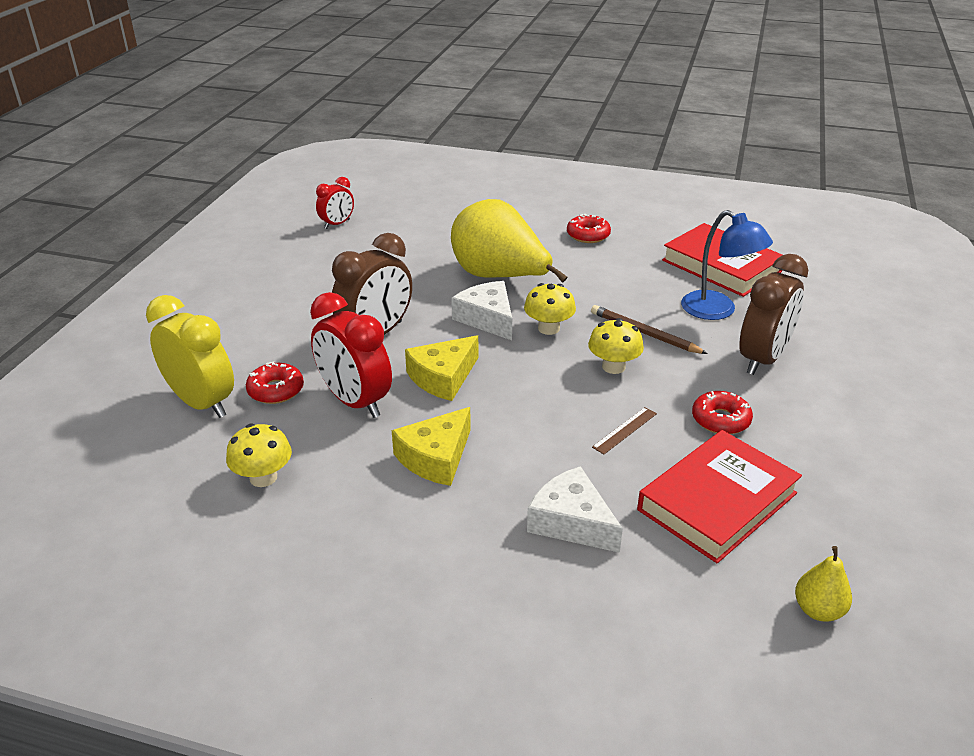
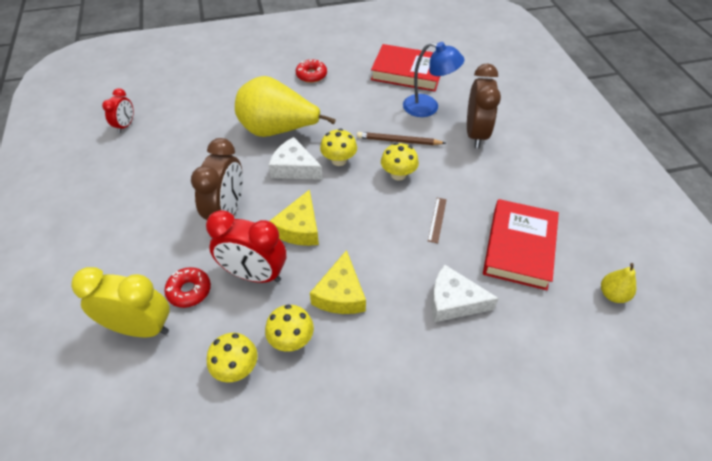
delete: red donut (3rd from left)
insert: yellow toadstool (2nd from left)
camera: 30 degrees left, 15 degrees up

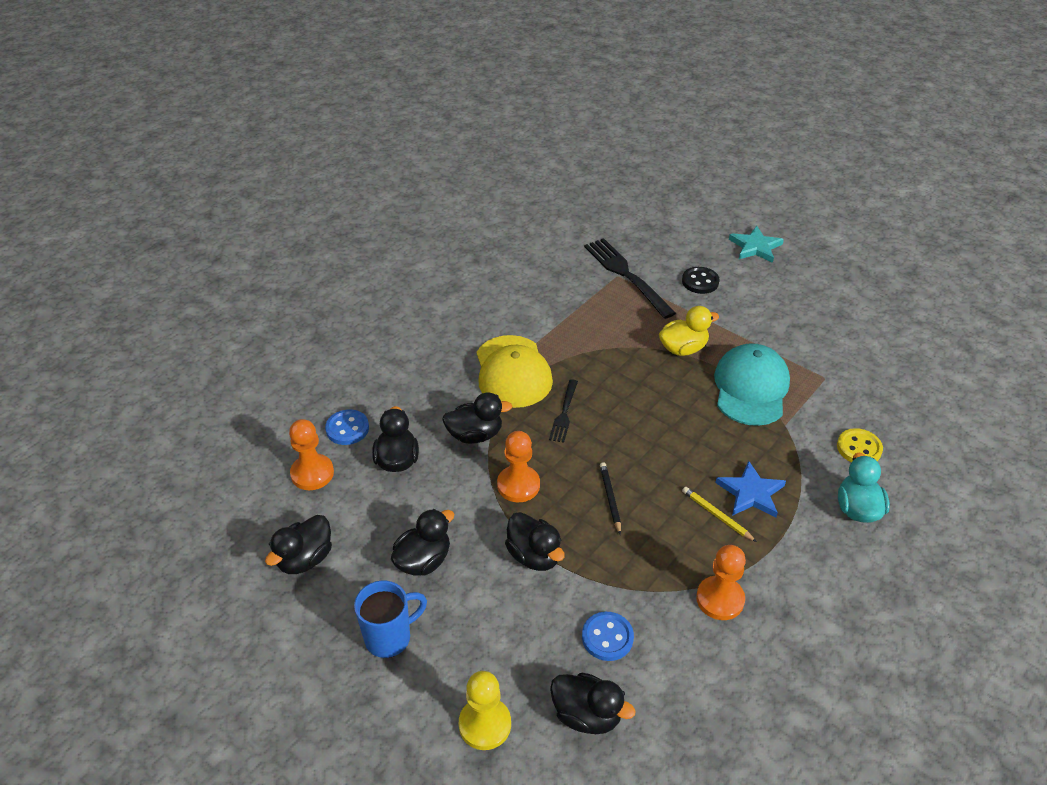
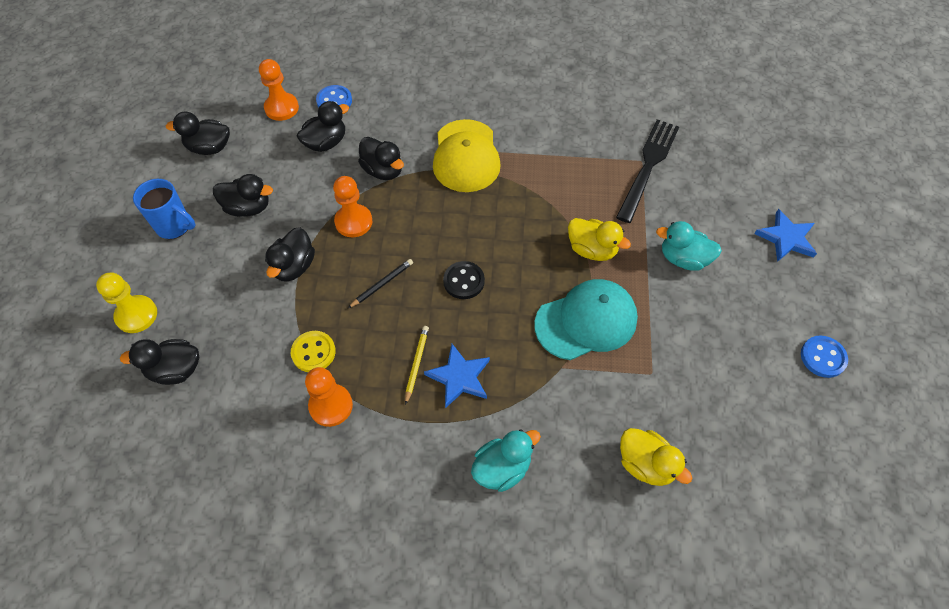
delete: black fork (1st from left)
insert: yellow duck (2nd from left); teal duck (2nd from left)
move: royal blue sewing button (2nd from left); black sewing button; yellow sewing button
recolor: teal star shape to royal blue star shape (2nd from left)
rotate: yellow baseball cap 45 degrees counterclockwise; black duck (6th from left in the first image) 90 degrees clockwise
camera: 55 degrees right, 15 degrees up

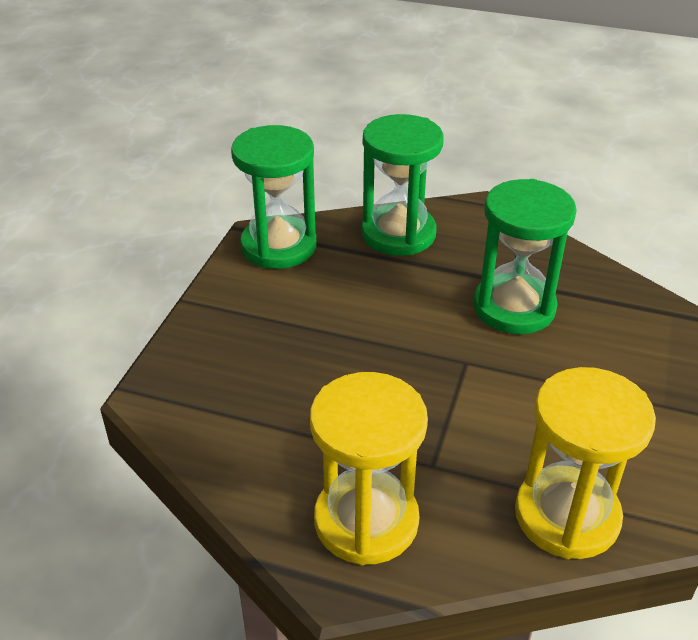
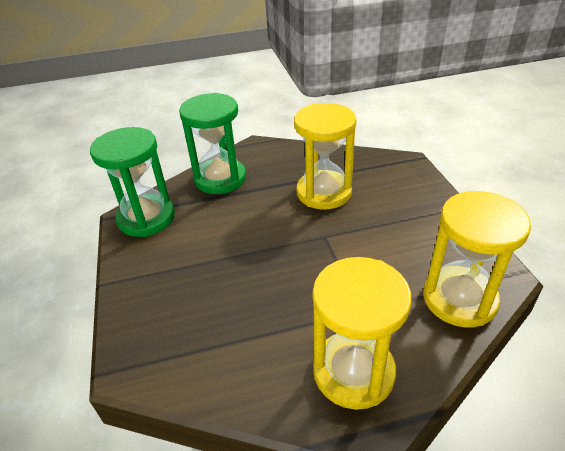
recolor: green sand timer (3rd from left) to yellow sand timer (1st from left)
camera: 30 degrees left, 0 degrees up

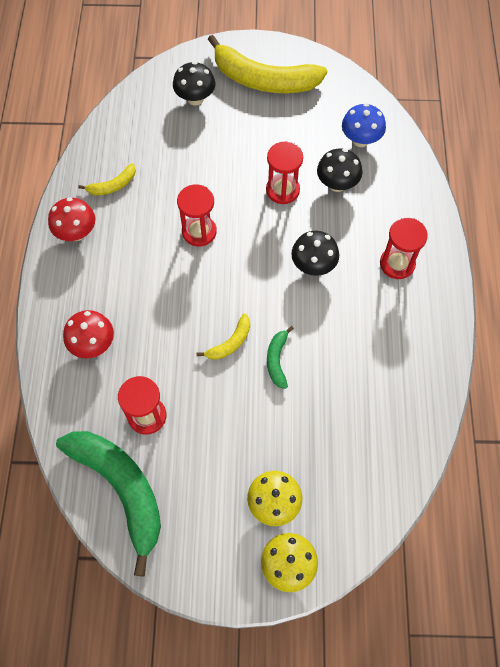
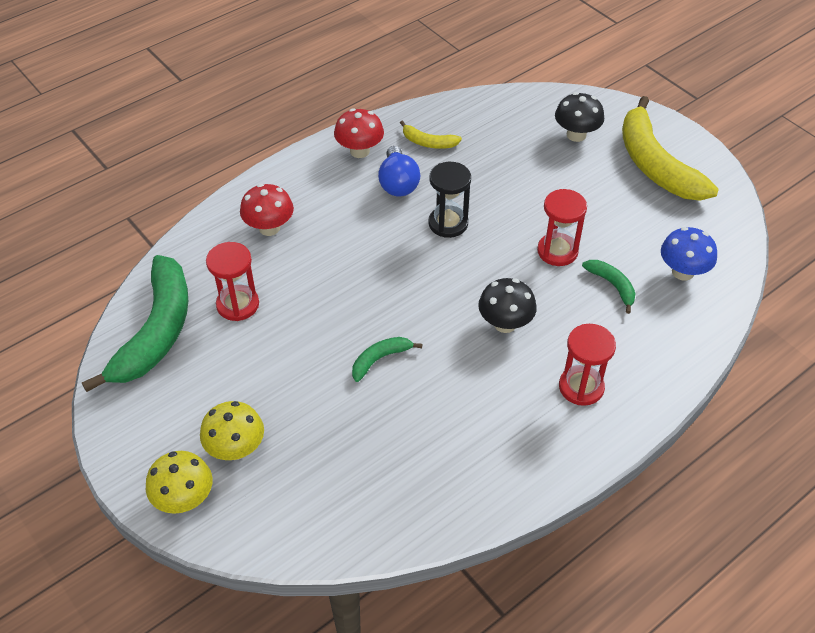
delete: yellow banana fruit (2nd from left)
insert: royal blue bulb
replace: black toadstool (3rd from left) to green banana fruit (3rd from left)
recolor: red sand timer (2nd from left) to black sand timer
camera: 50 degrees right, 15 degrees down

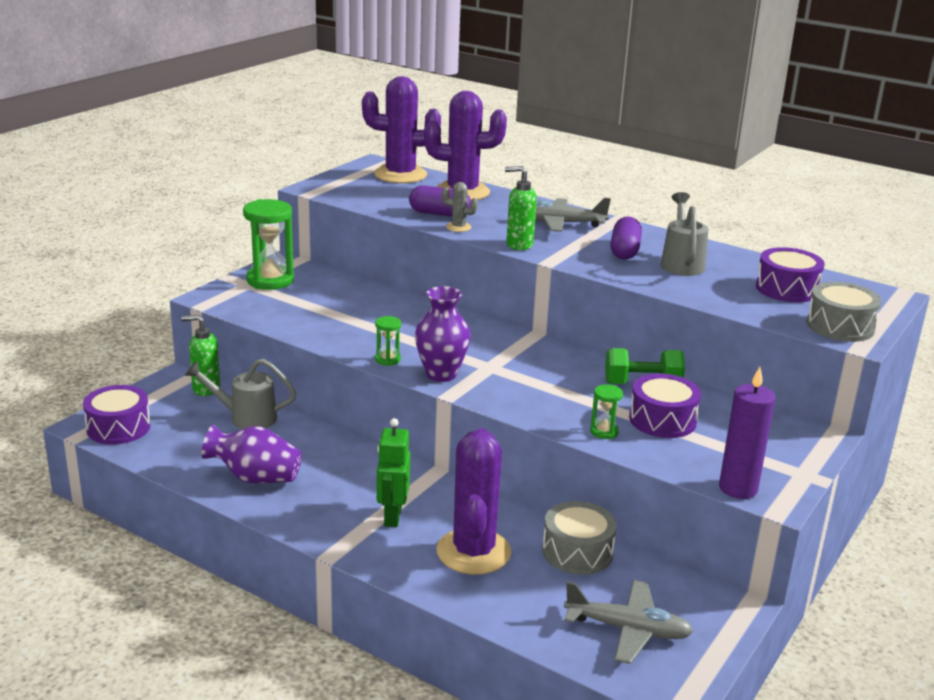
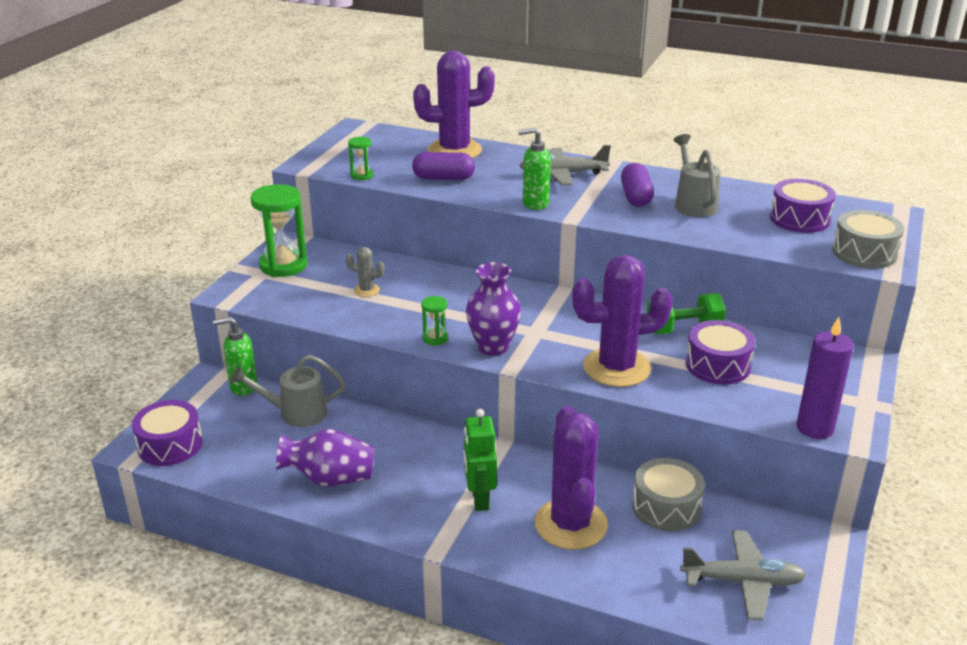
move: purple prickly plant (1st from left in the first image) to purple prickly plant (3rd from left); grey prickly plant; green sand timer (3rd from left in the first image) to green sand timer (2nd from left)
camera: 10 degrees left, 5 degrees up

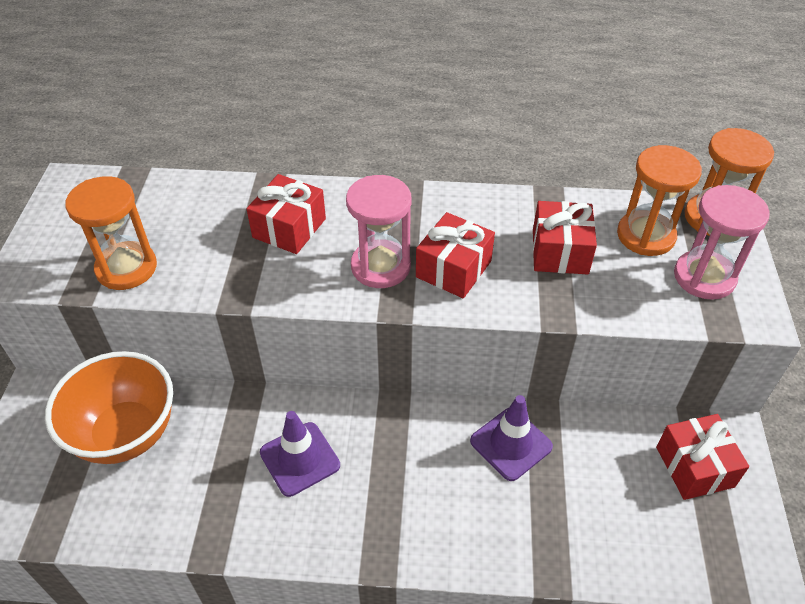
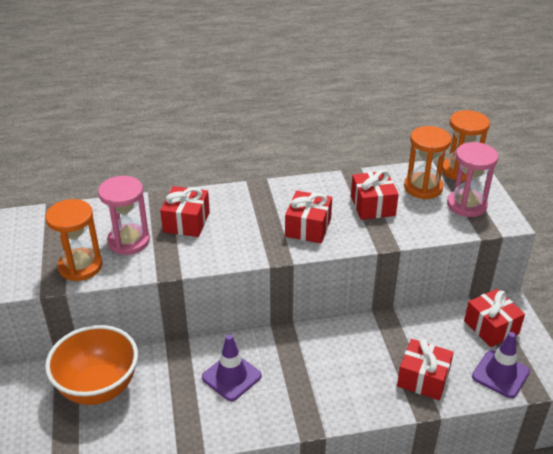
insert: red present (4th from left)
move: rosy sand timer (1st from left); purple road cone (2nd from left)
camera: 15 degrees left, 10 degrees down

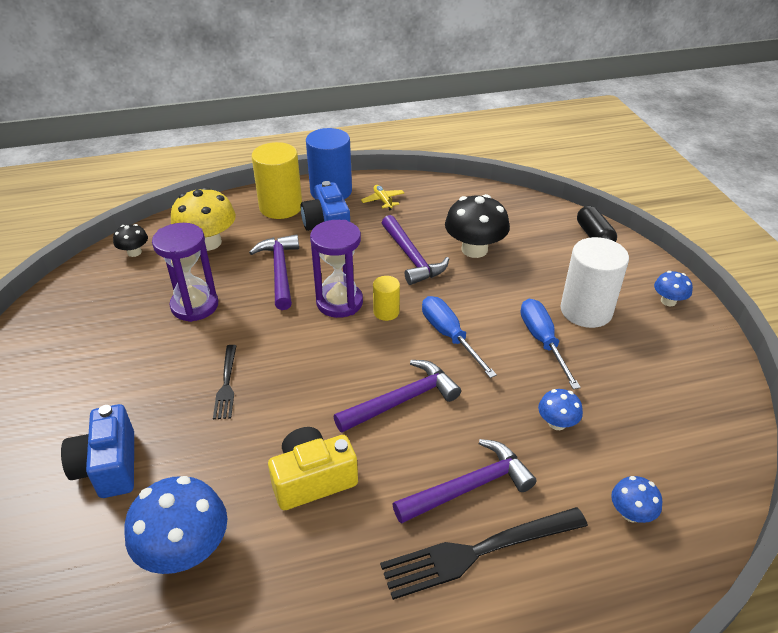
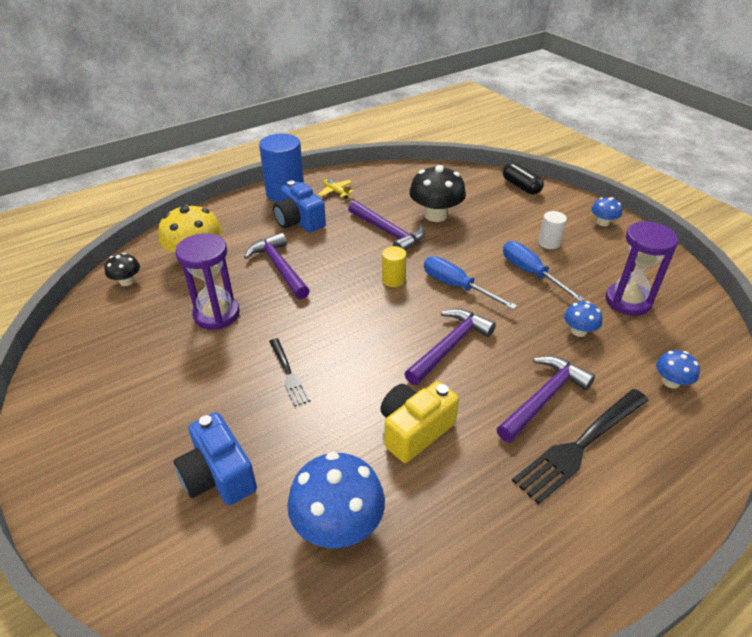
delete: yellow cylinder shape (1st from left)
move: purple sand timer (2nd from left)
resize: white cylinder shape x0.51
camera: 20 degrees left, 0 degrees up

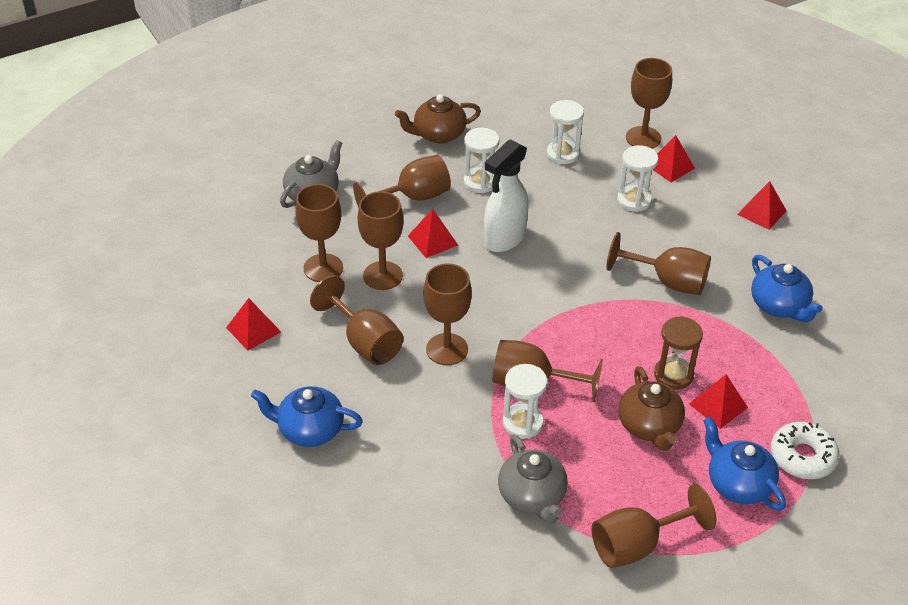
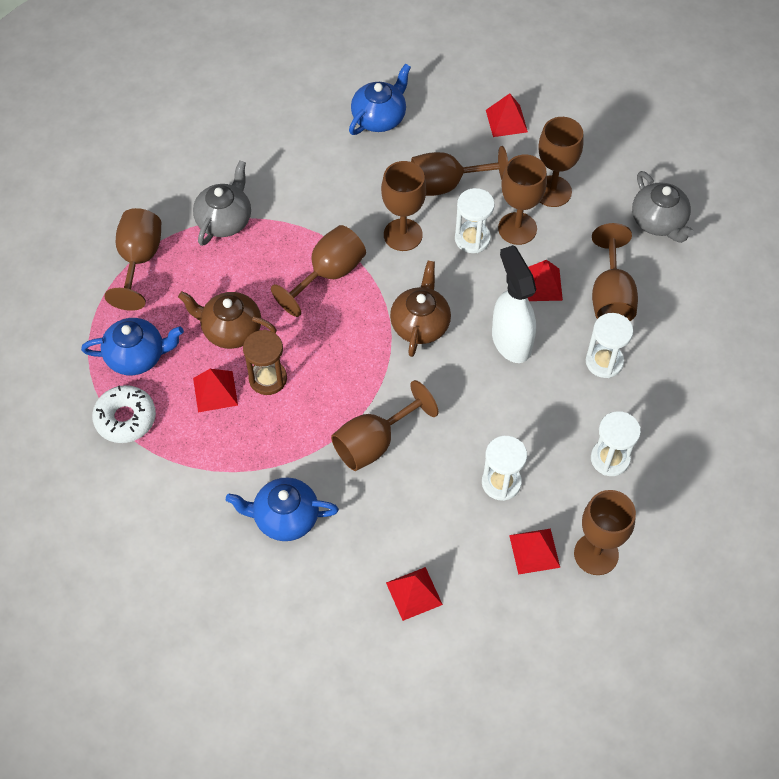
move: russet china teapot (1st from left in the first image) to russet china teapot (2nd from left); white sand timer (2nd from left in the first image) to white sand timer (1st from left)
rotate: grey china teapot (2nd from left in the first image) 105 degrees clockwise
camera: 120 degrees right, 15 degrees up

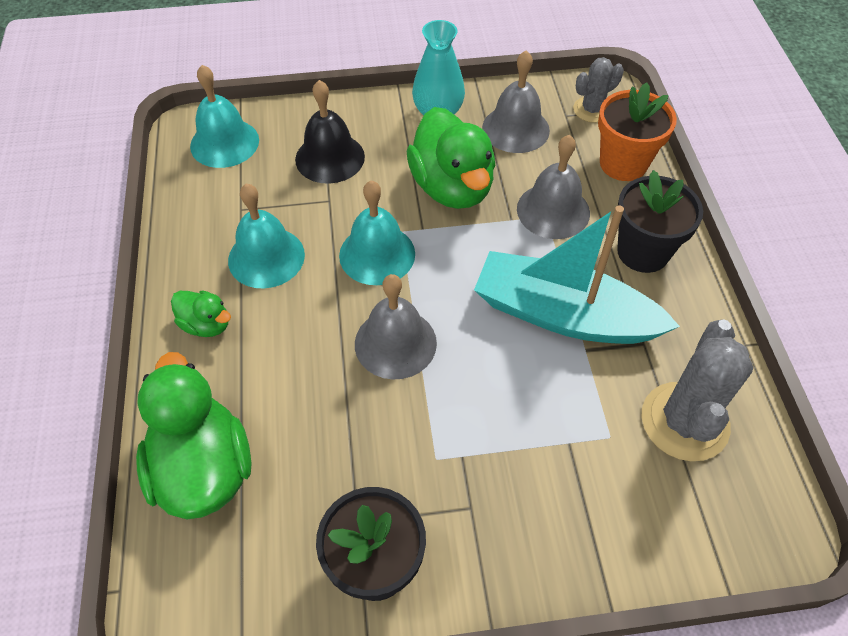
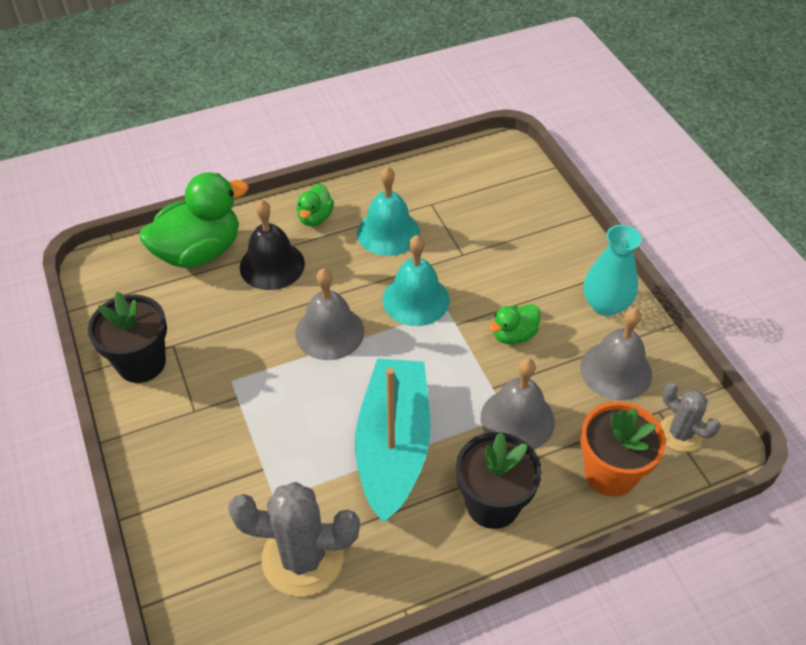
delete: teal school bell (1st from left)
move: black school bell
resize: green duck (3rd from left) x0.50
camera: 75 degrees right, 5 degrees down

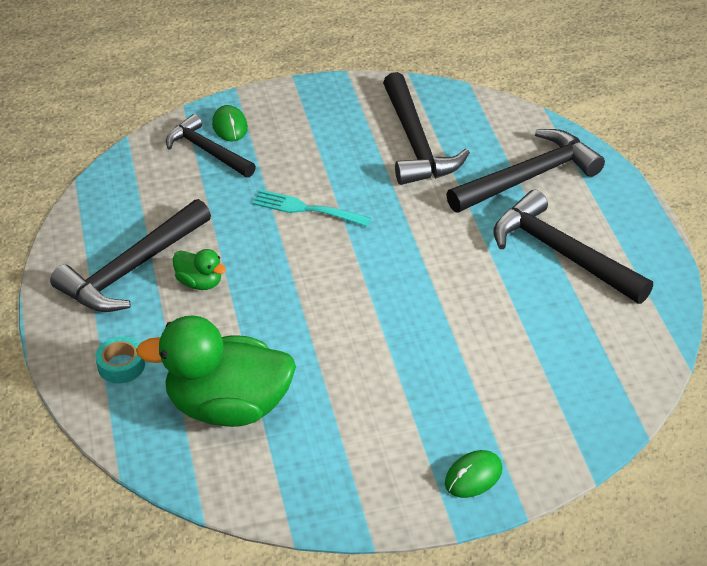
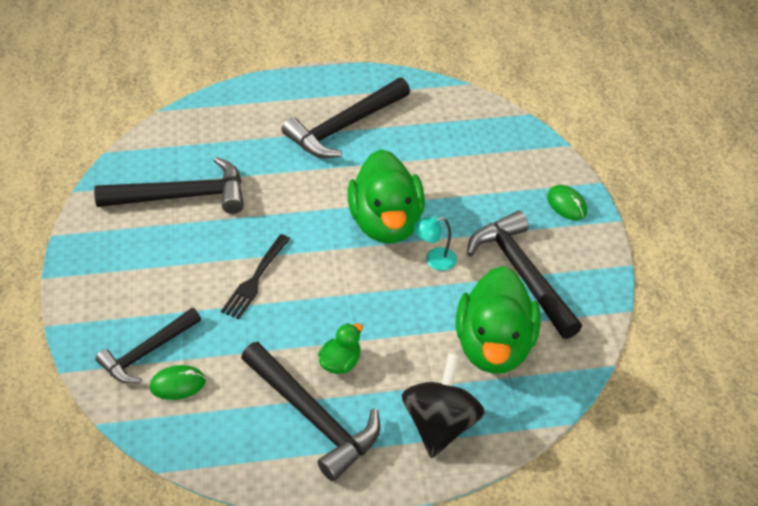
insert: green duck (2nd from left); teal lamp
move: green PC mouse (1st from left); black hammer (4th from left in the first image) to black hammer (5th from left)
replace: teal sticky tape to black whirligig
recolor: teal fork to black fork
camera: 85 degrees left, 5 degrees up

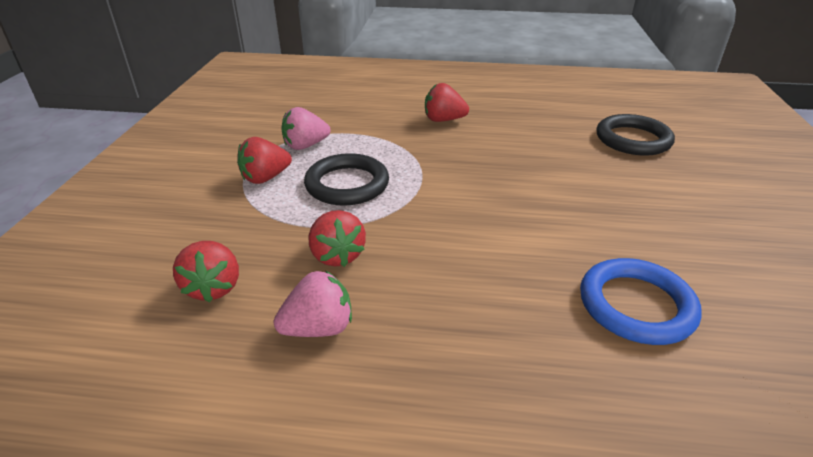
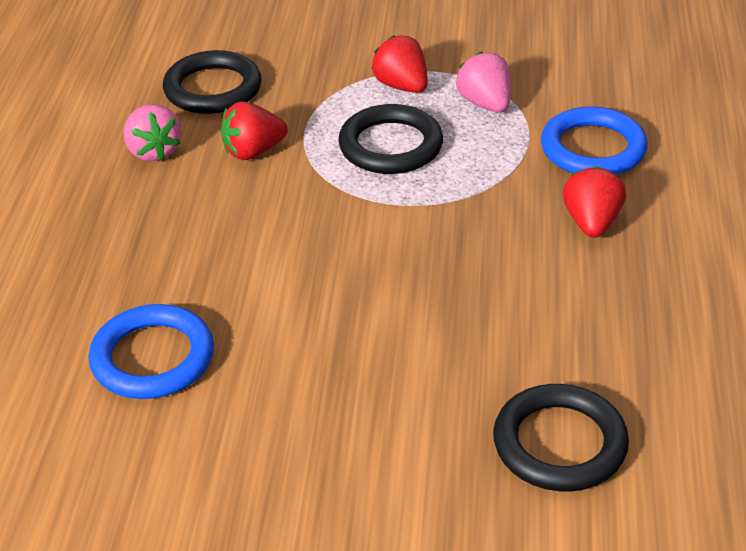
insert: royal blue hoop (2nd from left)
replace: red strawberry (1st from left) to black hoop (1st from left)
camera: 90 degrees right, 5 degrees up

